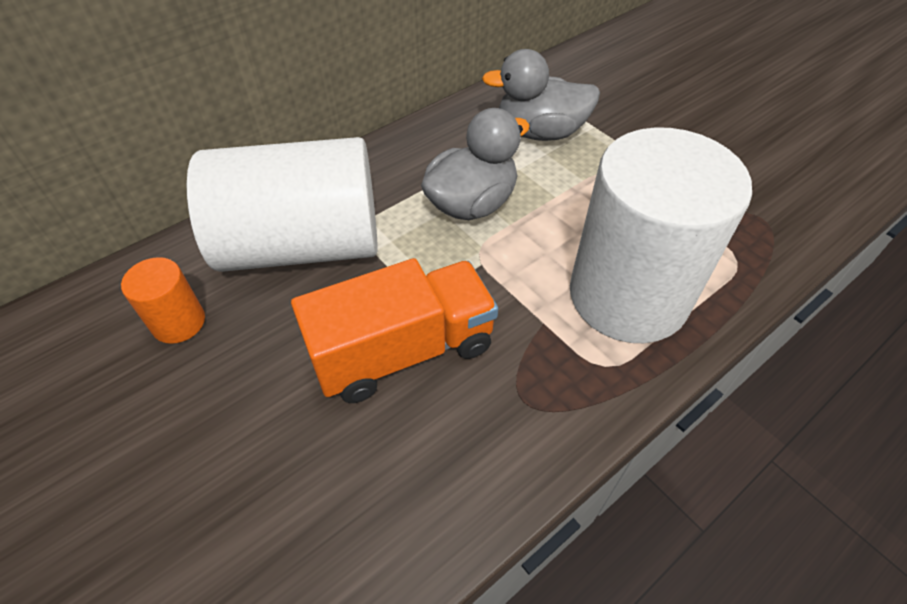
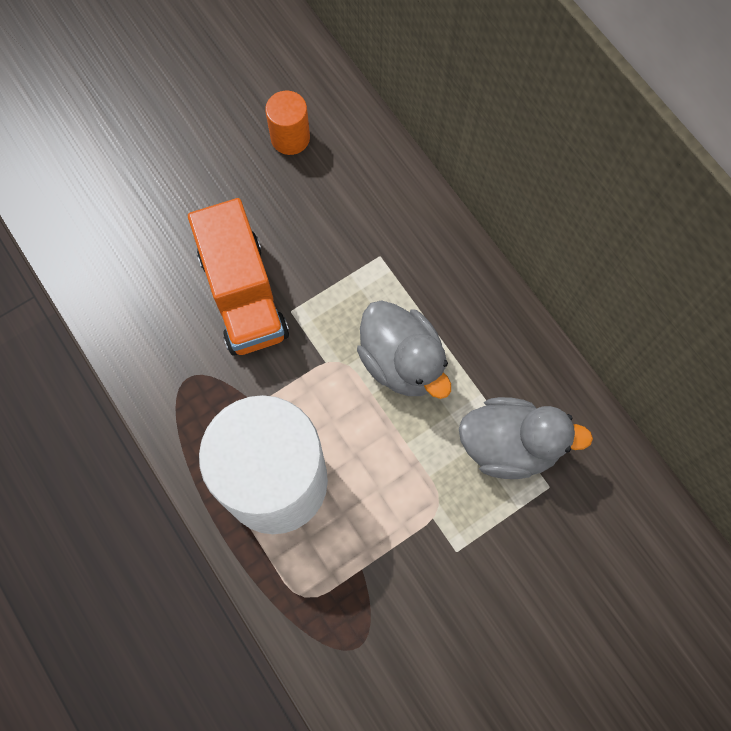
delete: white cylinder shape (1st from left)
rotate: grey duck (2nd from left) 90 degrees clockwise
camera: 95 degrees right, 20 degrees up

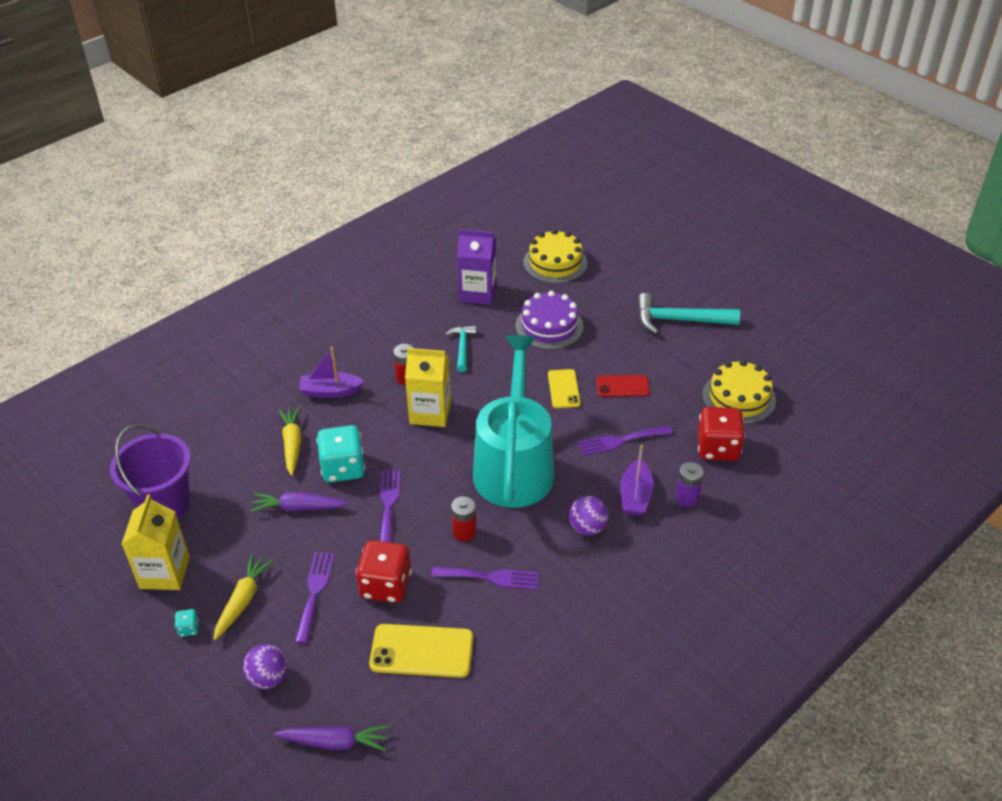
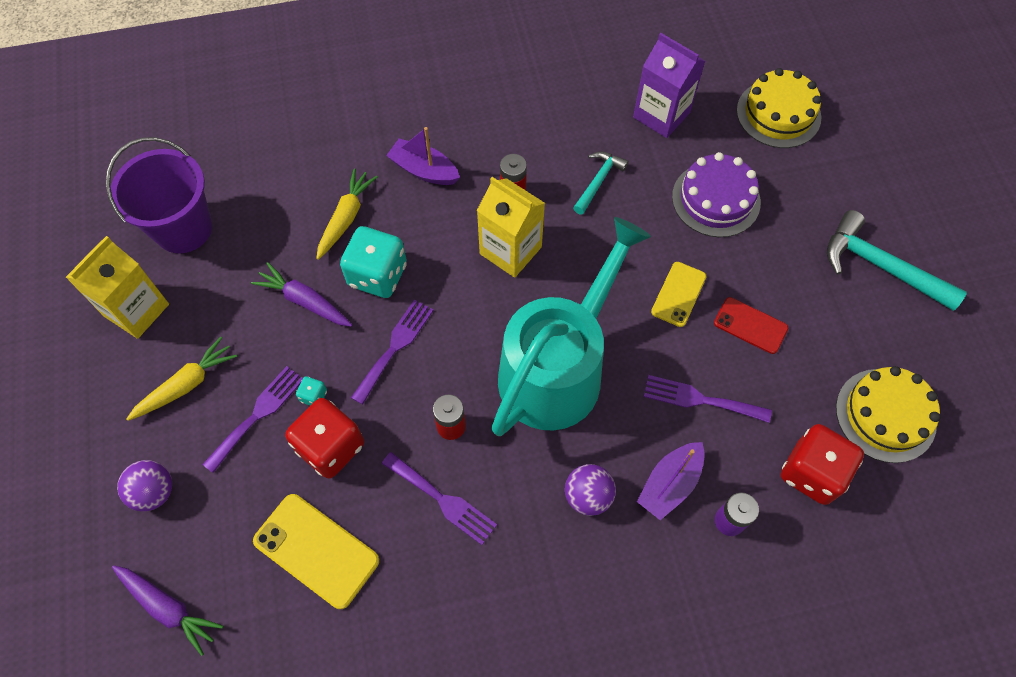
move: teal game die (1st from left)
camera: 30 degrees right, 20 degrees up

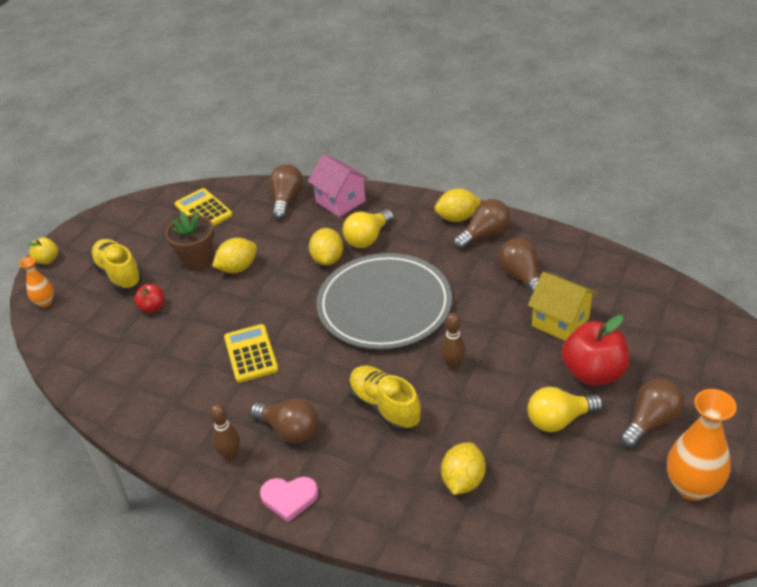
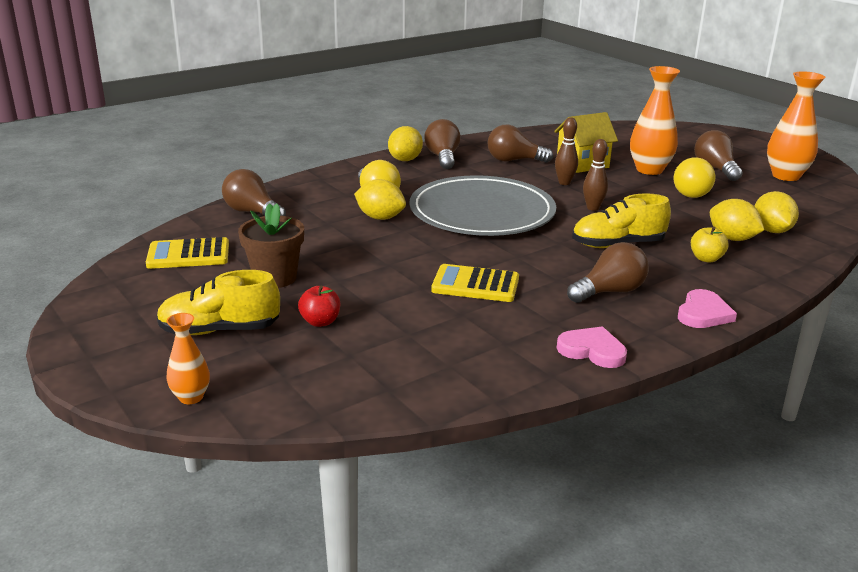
delete: rosy house
insert: rosy love heart (1st from left)
move: yellow apple fruit; russet skittle (1st from left); yellow citrus fruit (1st from left in the first image) to yellow citrus fruit (4th from left)
replace: red apple fruit (2nd from left) to orange-coloured flower vase (2nd from left)
camera: 65 degrees left, 15 degrees down

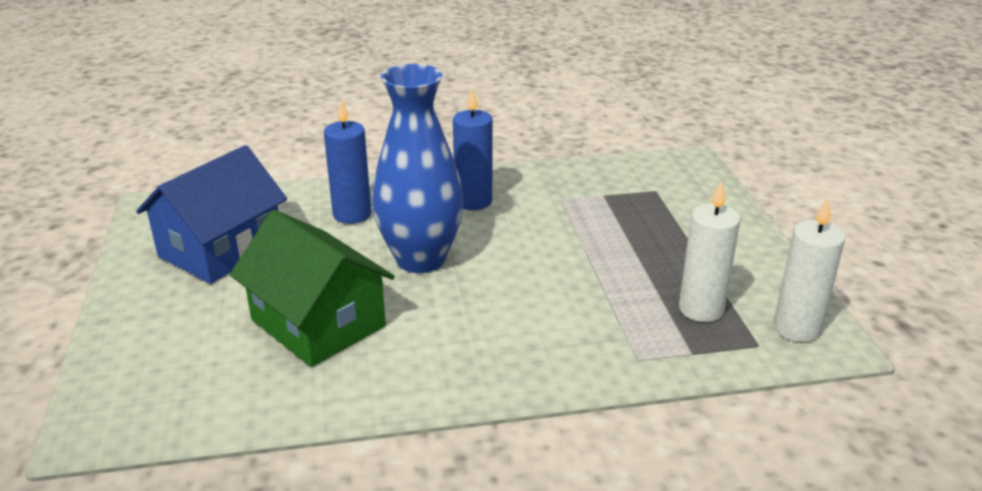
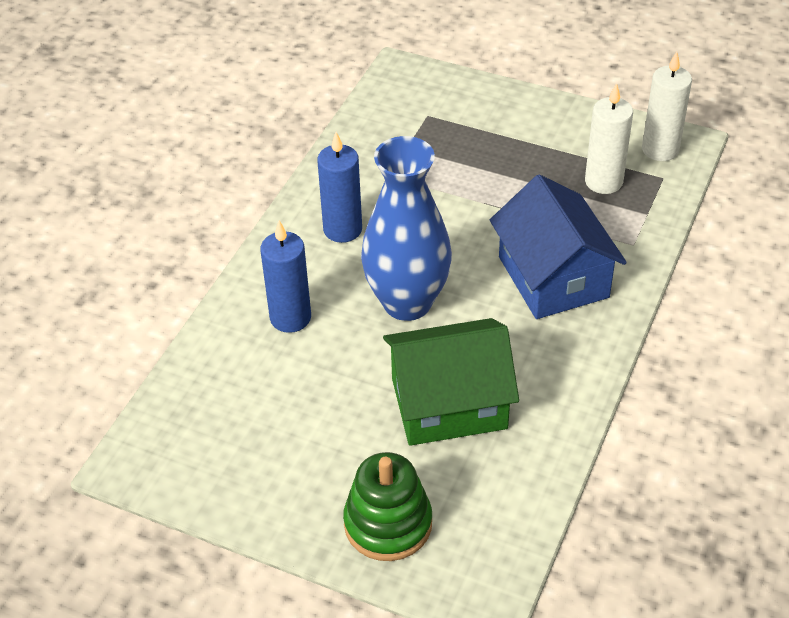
insert: green ring stacker
move: royal blue house
camera: 55 degrees left, 15 degrees up

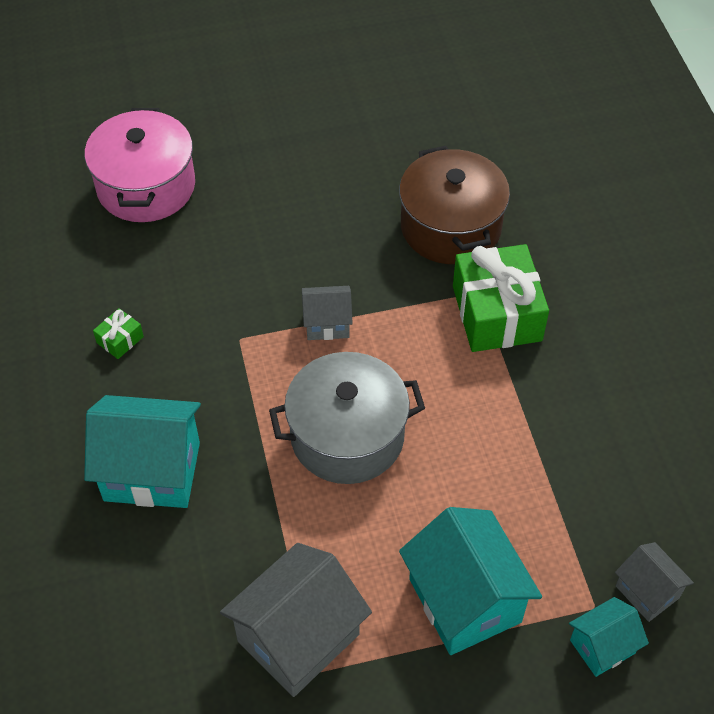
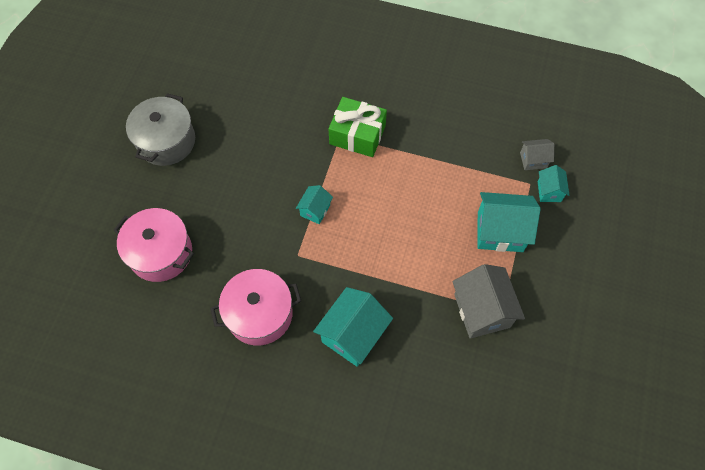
delete: russet pot
move: grey pot
replace: green present (1st from left) to rosy pot (2nd from left)
recolor: grey house (2nd from left) to teal house (1st from left)
camera: 60 degrees left, 10 degrees up

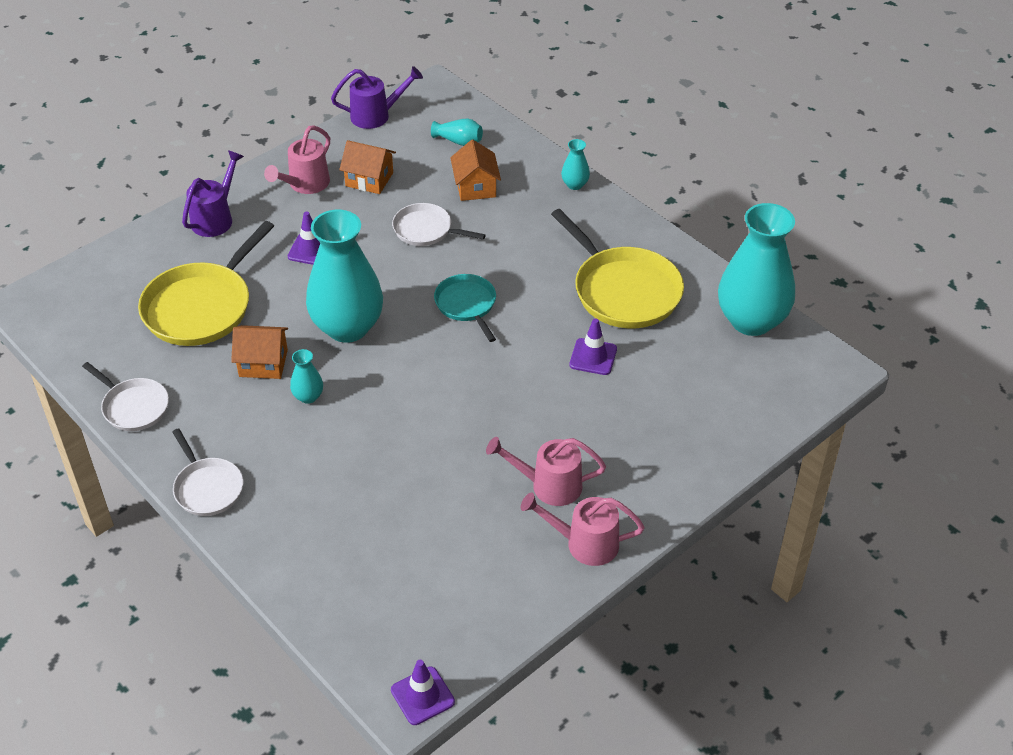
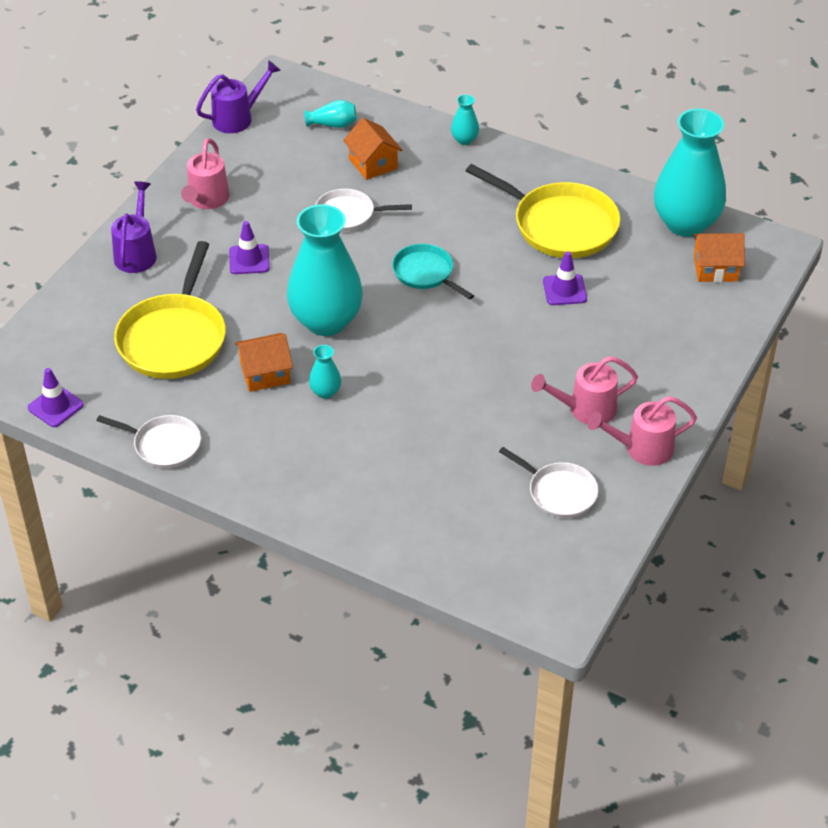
move: white skillet (2nd from left in the first image) to white skillet (3rd from left); orange-coloured house (2nd from left in the first image) to orange-coloured house (3rd from left); purple road cone (2nd from left in the first image) to purple road cone (1st from left)
camera: 20 degrees left, 0 degrees up

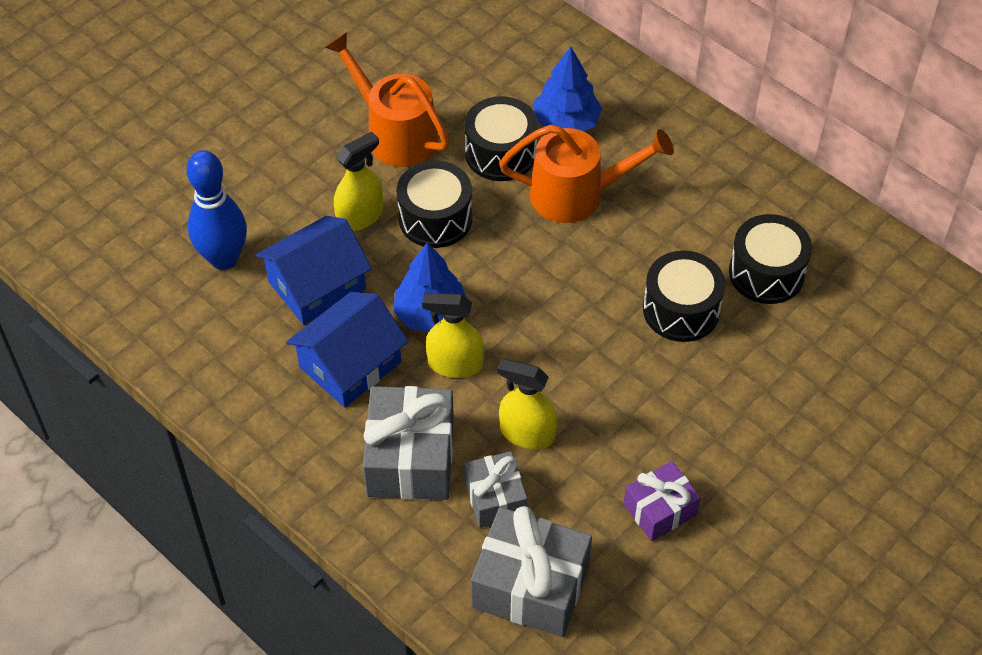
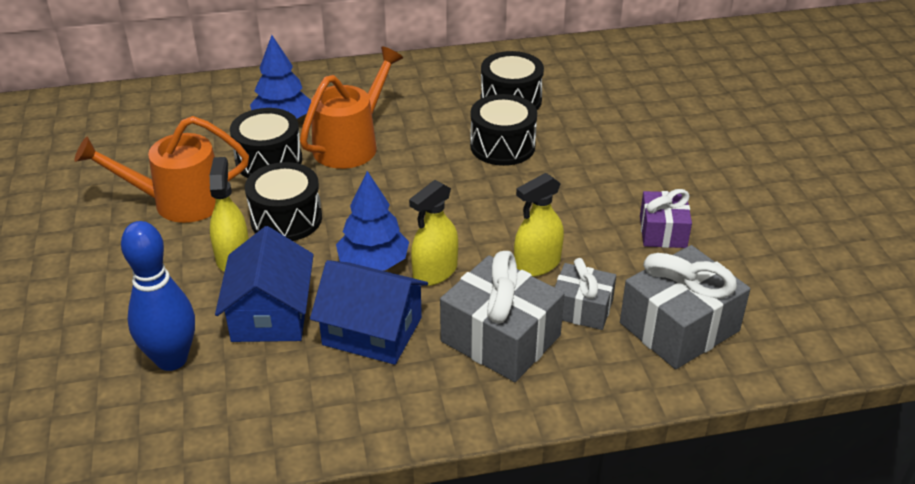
rotate: royal blue house (2nd from left) 60 degrees counterclockwise
camera: 55 degrees left, 15 degrees down

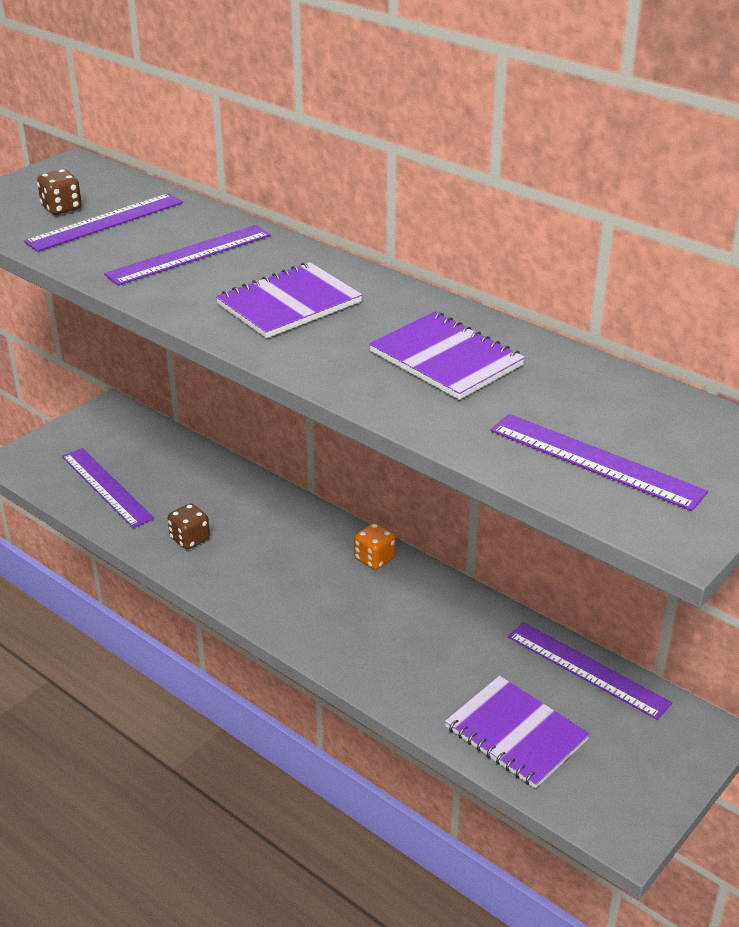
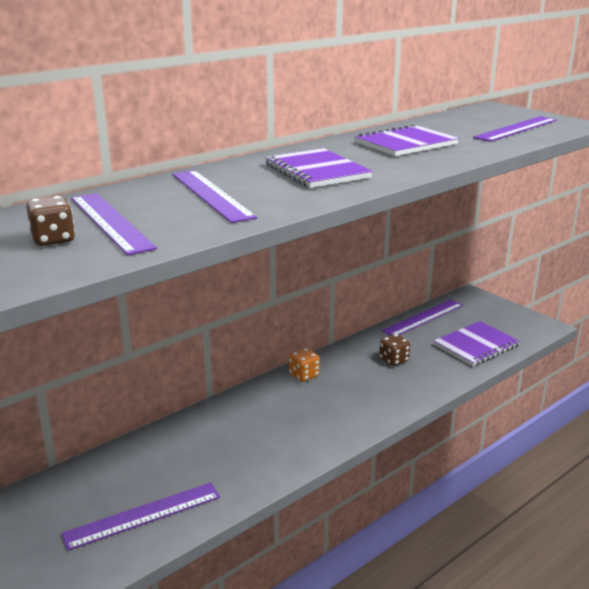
move: russet game die (2nd from left)
camera: 80 degrees left, 10 degrees down

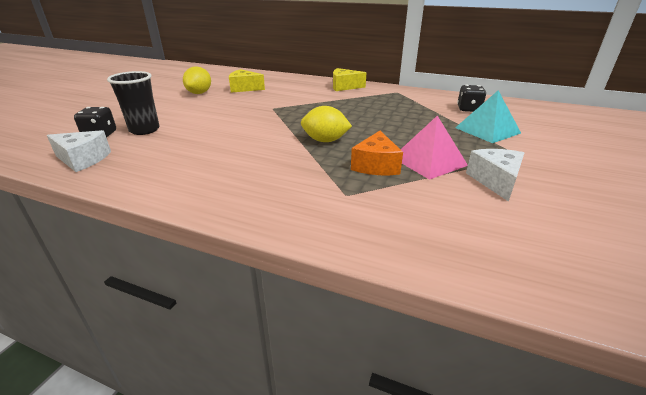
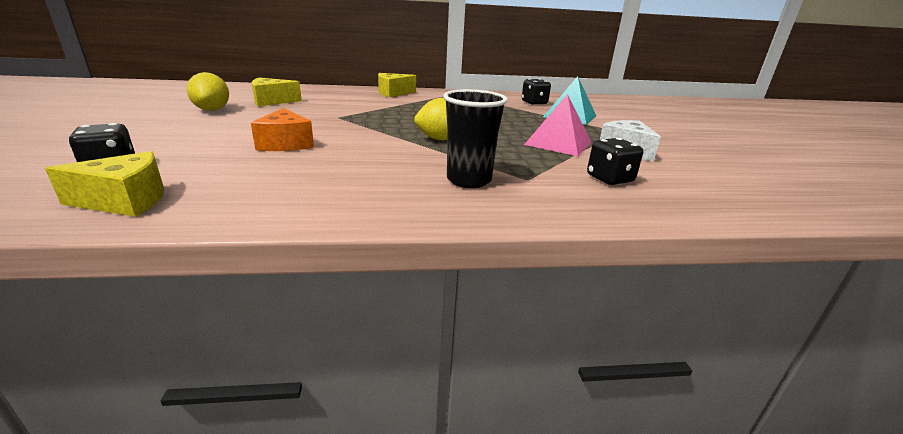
insert: black game die (3rd from left)
move: black cup; orange-coloured cheese wedge
recolor: white cheese wedge (1st from left) to yellow cheese wedge (1st from left)
camera: 30 degrees left, 5 degrees down

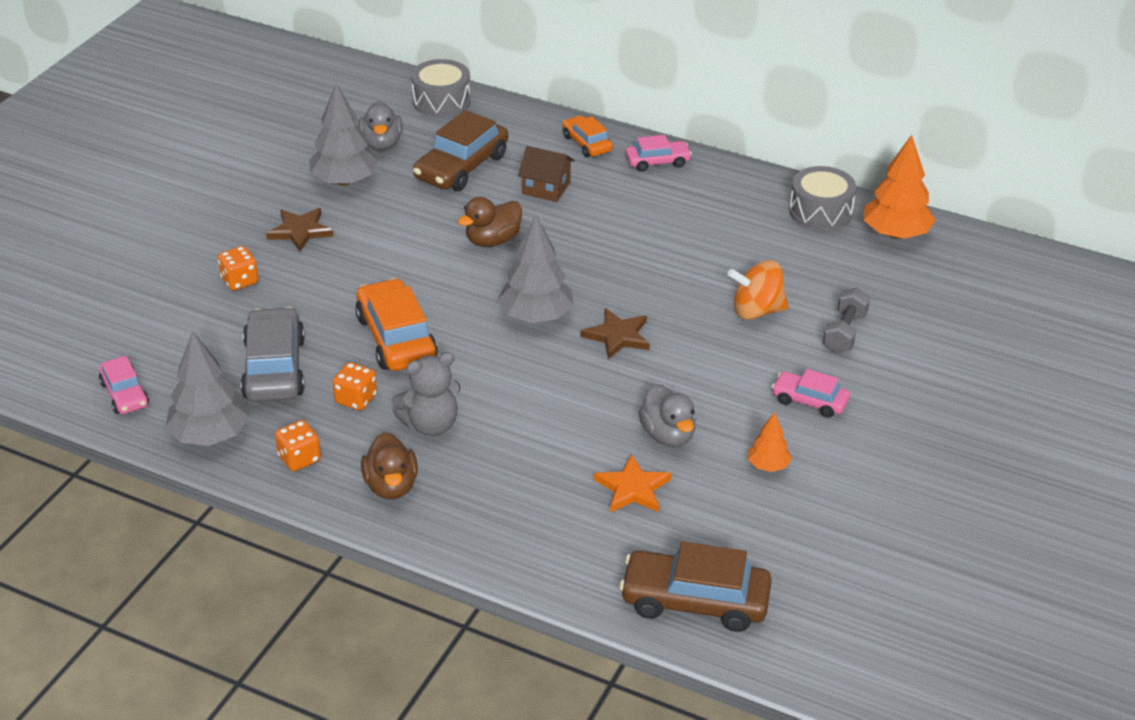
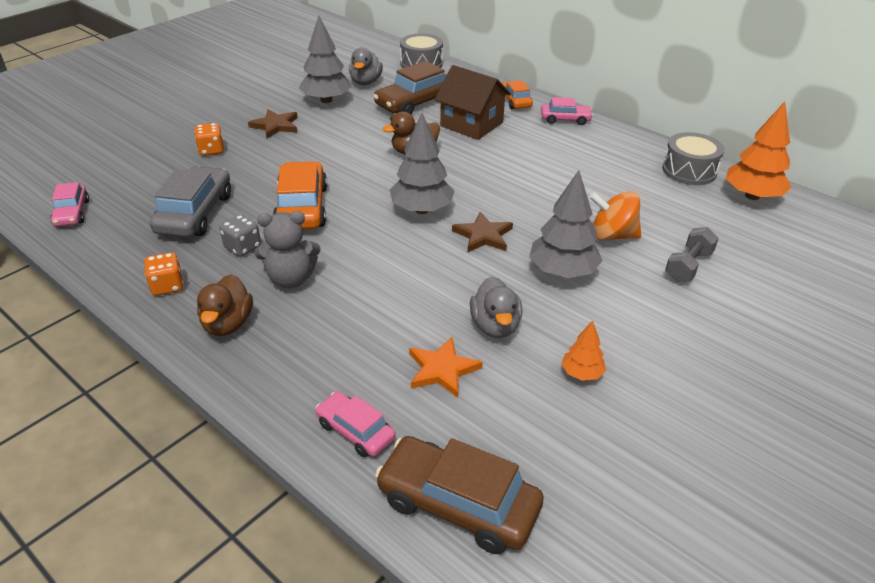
move: grey toy tree (1st from left in the first image) to grey toy tree (3rd from left); rosy automobile (3rd from left in the first image) to rosy automobile (2nd from left)
recolor: orange-coloured game die (3rd from left) to grey game die
resize: russet house x1.56
camera: 15 degrees right, 0 degrees up

